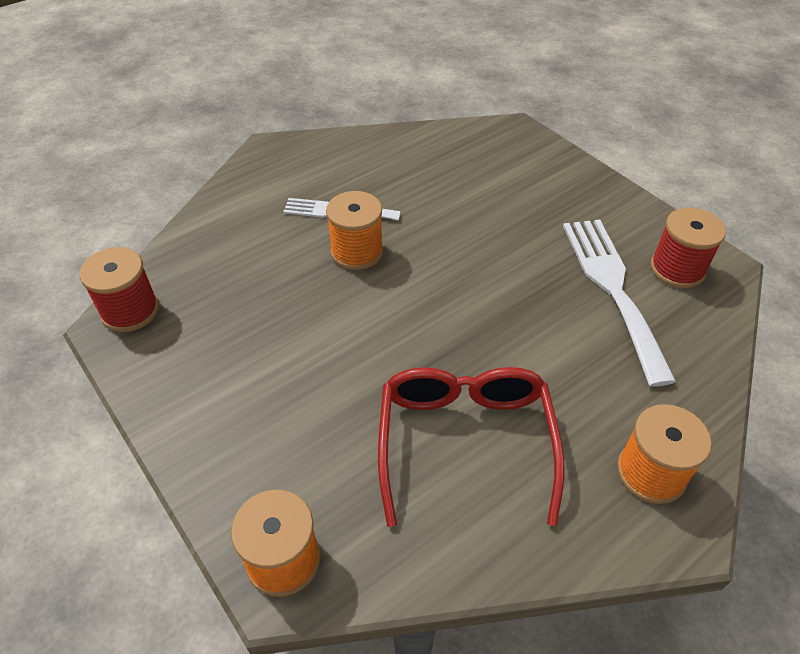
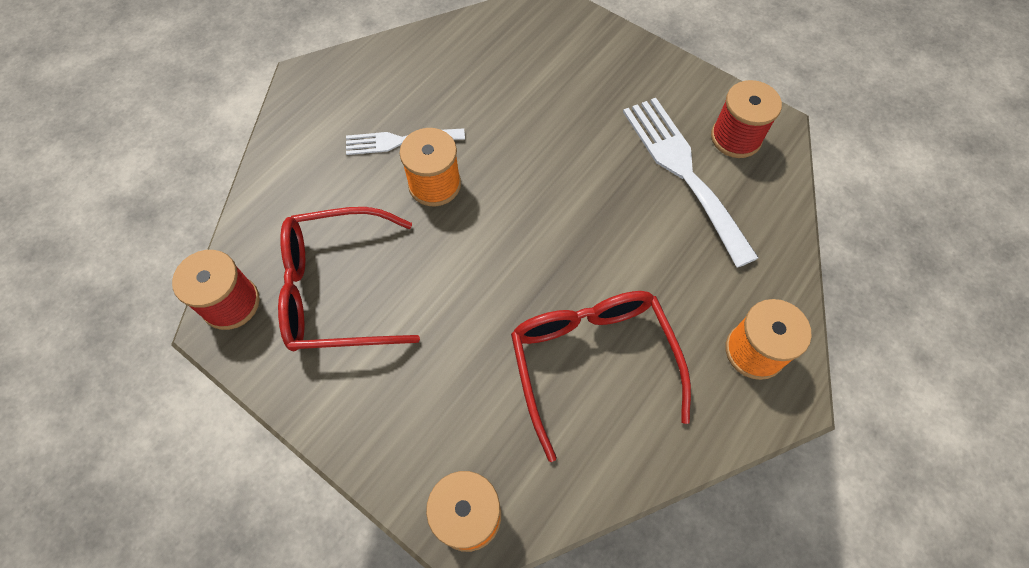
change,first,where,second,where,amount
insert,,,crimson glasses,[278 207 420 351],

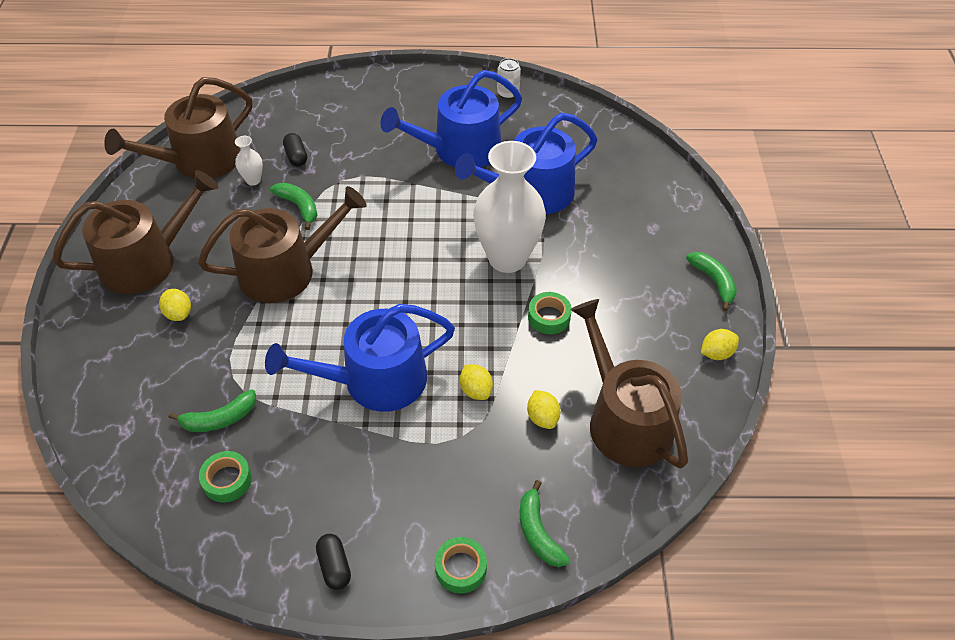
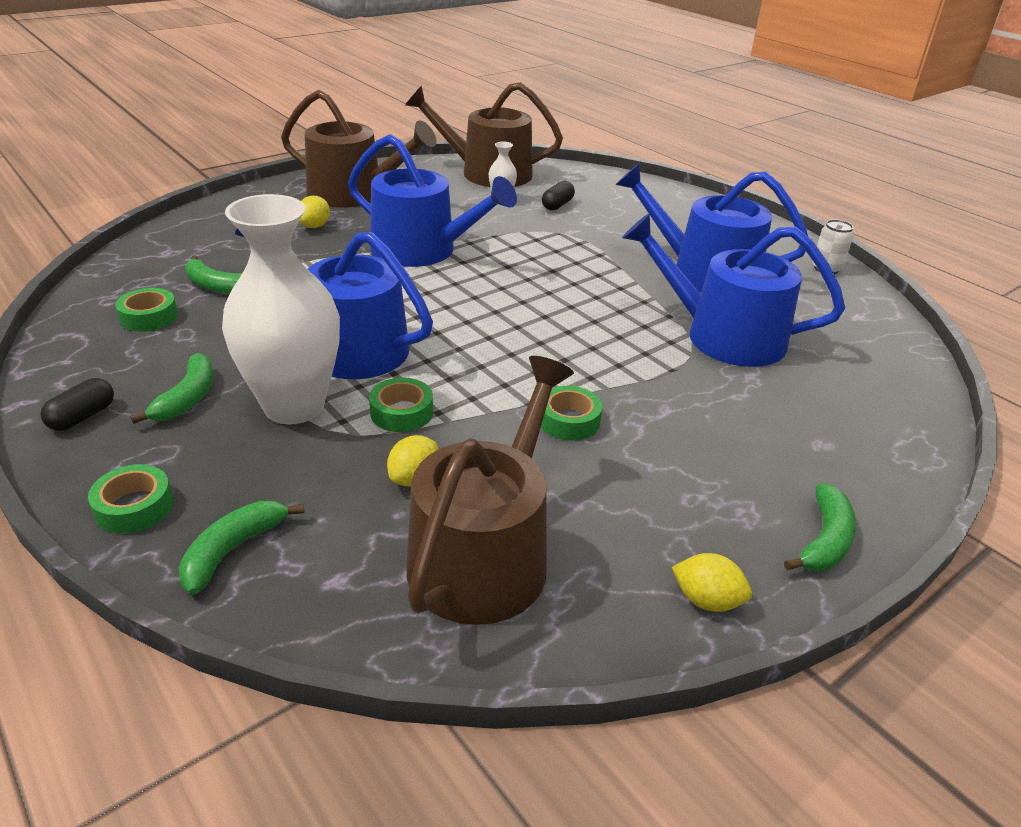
change,first,where,second,where,amount
move,green banana,[270 183 318 230],,[130 353 214 424],
move,white tall vase,[473 141 546 273],,[222 194 340 424],
recolor,brown sprinkling can,[198 186 367 303],cobalt sprinkling can,[348 134 517 267],
replace,golden lemon,[460 364 493 400],green sticky tape,[369 378 433 432],

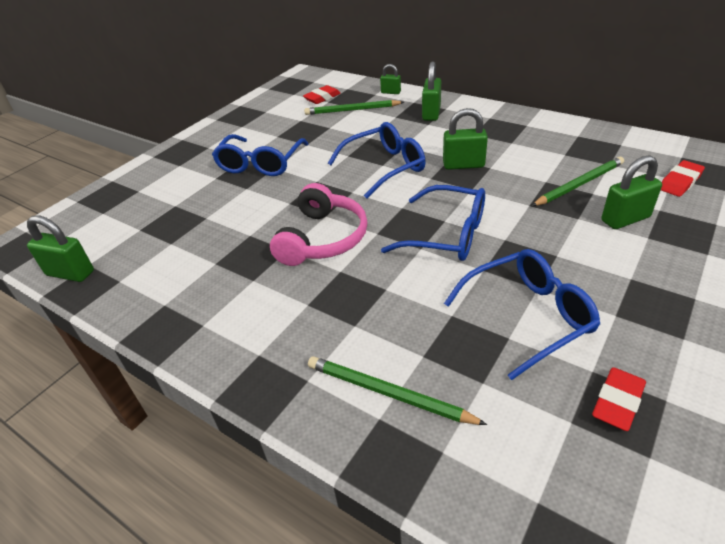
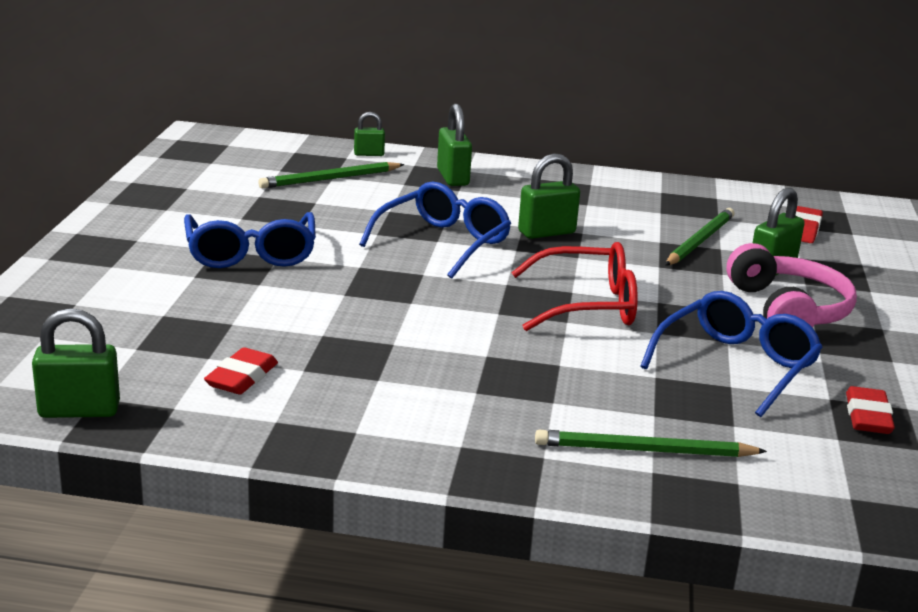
change,first,where,second,where,amount
move,crimson pencil eraser,[303 85 341 104],,[204 347 278 394],
recolor,cobalt glasses,[381 185 485 261],crimson glasses,[511 242 638 331],
move,pink over-ear headphones,[270 183 367 266],,[726 243 857 328],

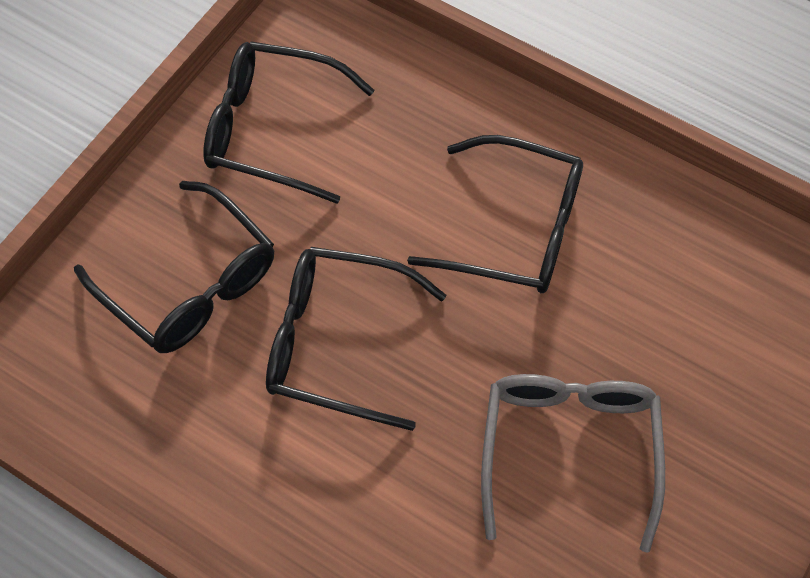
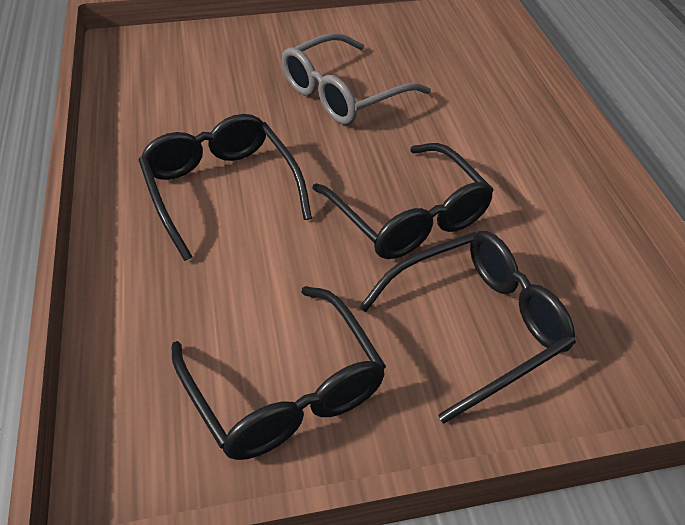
change,first,where,second,where,amount
rotate,jet-black glasses,[74 181 274 353],,[359 231 576 423],60 degrees clockwise

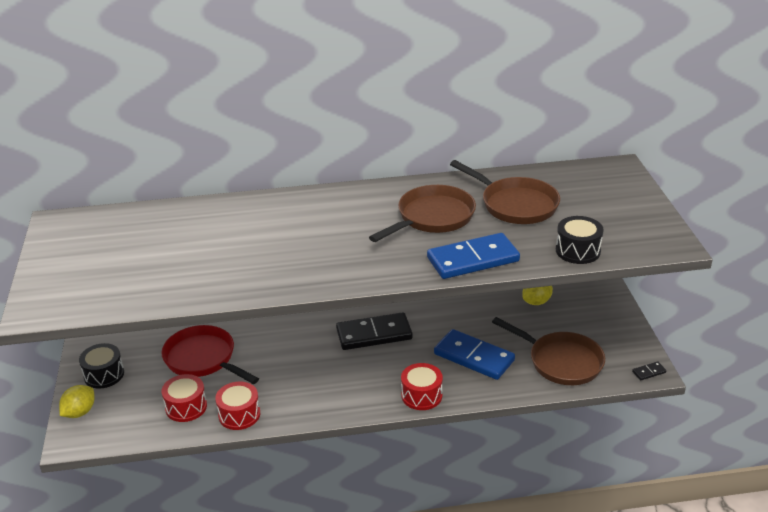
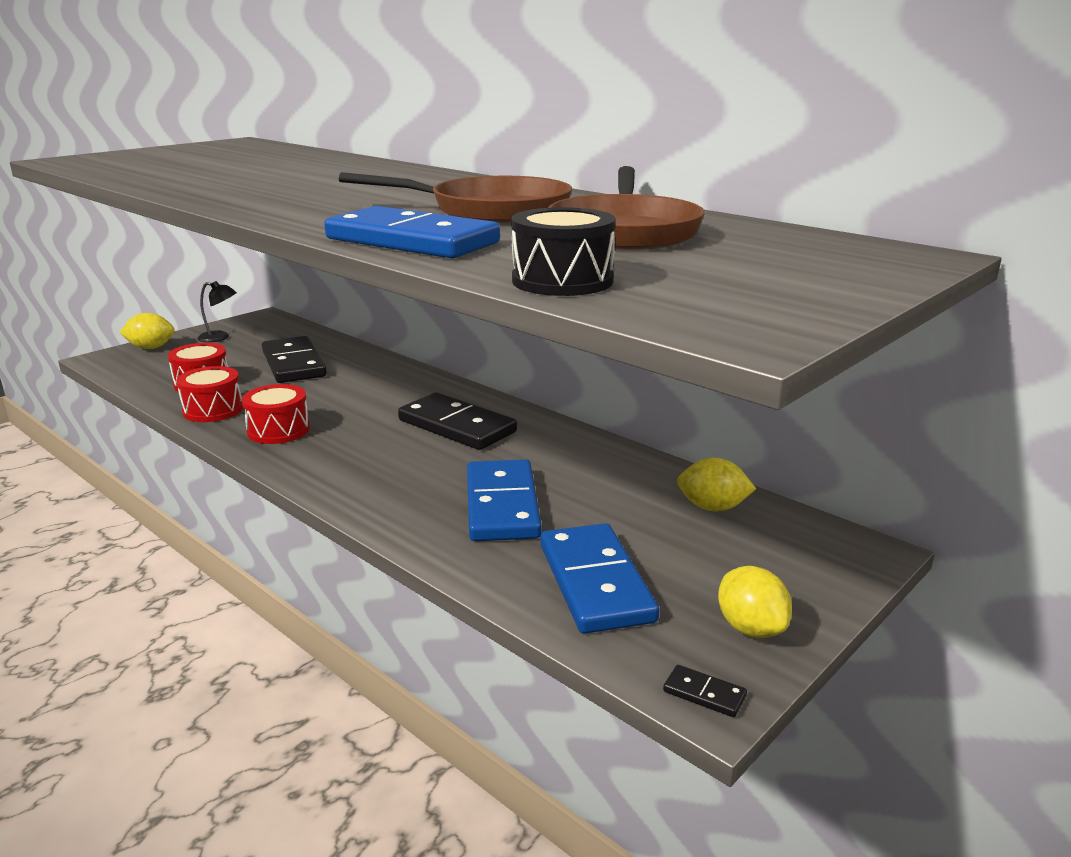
change,first,where,second,where,amount
replace,jet-black toy drum,[79 343 124 389],jet-black lamp,[198 281 237 342],
move,crimson toy drum,[401 363 443 410],,[242 384 310 444],
replace,crimson pan,[161 325 259 384],jet-black domino piece,[262 336 327 383],
replace,brown pan,[492 317 605 385],cobalt domino piece,[540 523 659 634],
insert,,,golden lemon,[718 566 792 638],

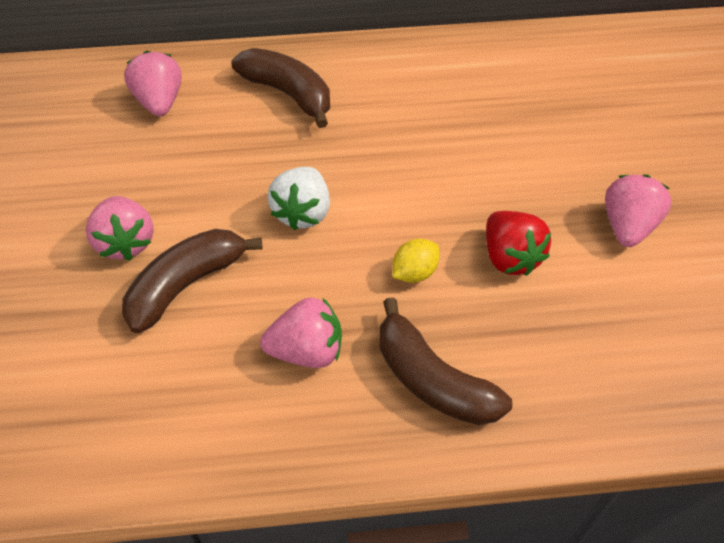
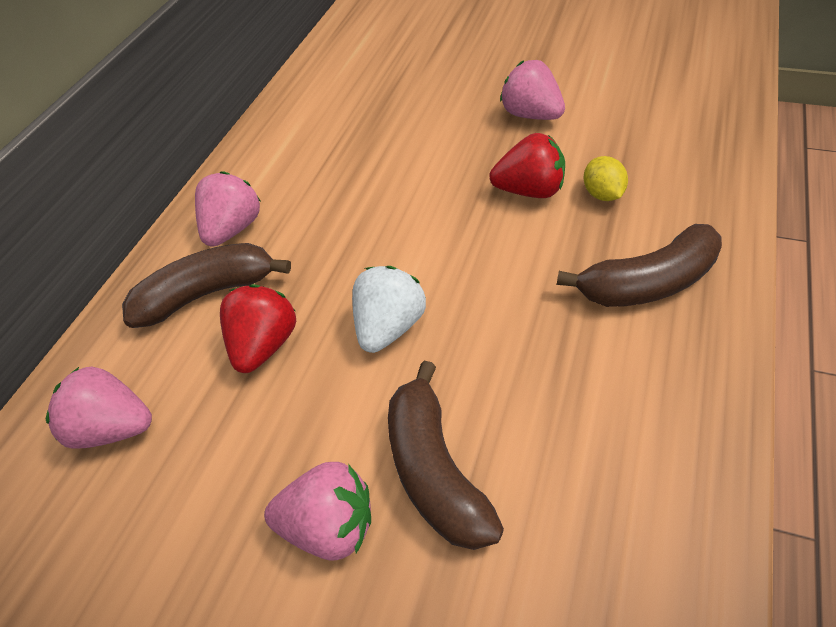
change,first,where,second,where,amount
move,pink strawberry,[260 297 342 368],,[195 171 260 247],
insert,,,crimson strawberry,[220 284 296 373],
rotate,white strawberry,[268 167 330 230],,[352 266 426 353],105 degrees counterclockwise
move,golden lemon,[393 239 440 283],,[584 156 628 201],

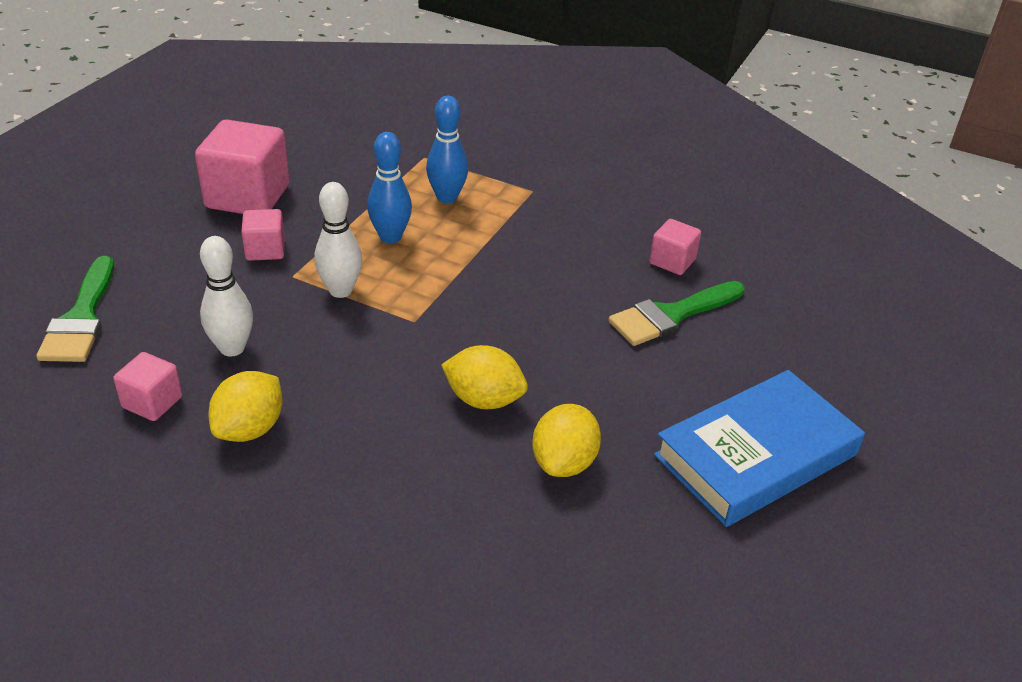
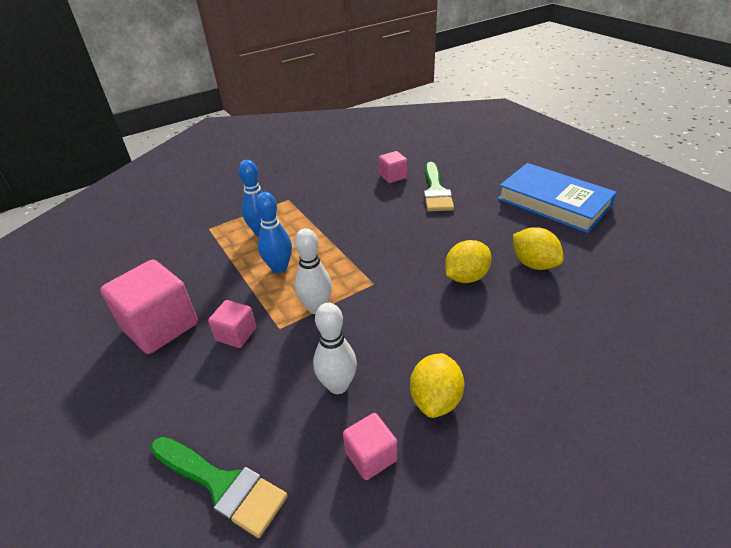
change,first,where,second,where,amount
rotate,golden lemon,[208 371 283 442],,[410 353 464 418],45 degrees clockwise
rotate,cobalt book,[654 370 865 527],,[498 163 617 233],45 degrees counterclockwise

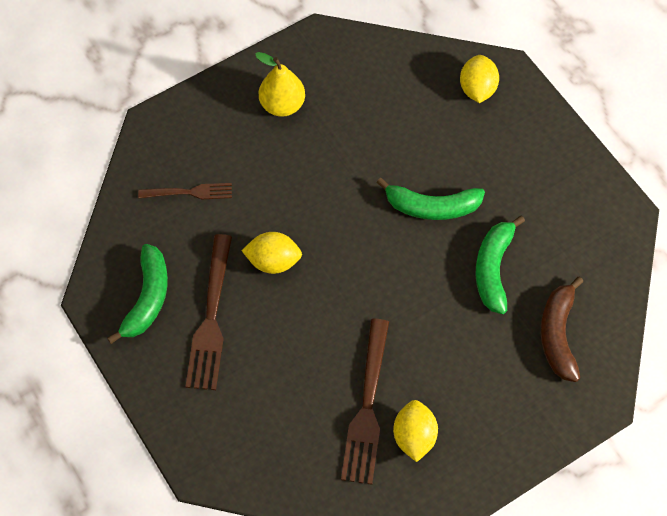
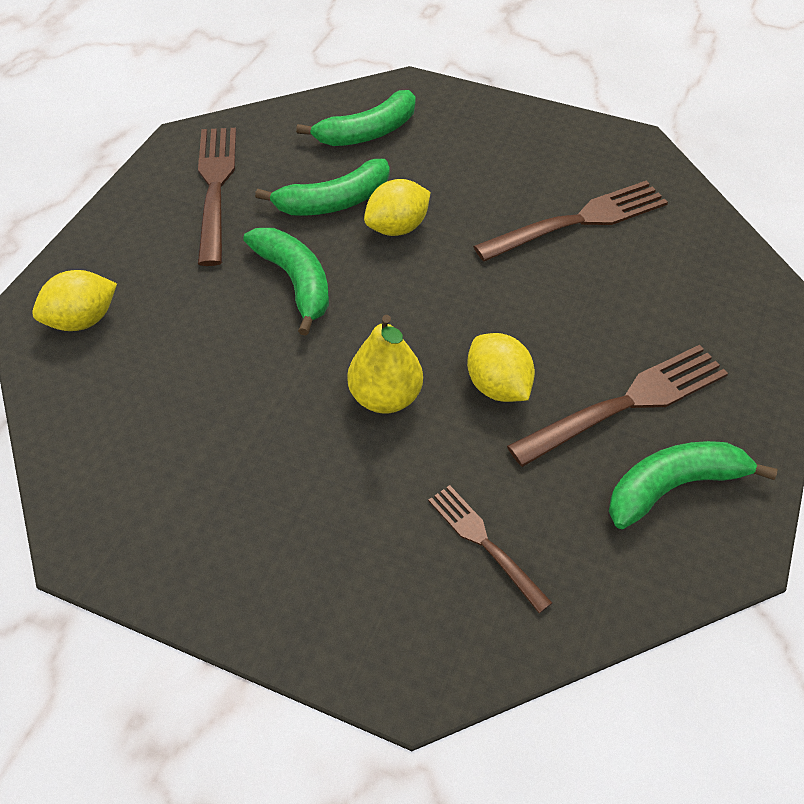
change,first,where,second,where,amount
insert,,,brown table fork,[198 128 236 266],
recolor,brown banana,[541 276 583 382],green banana,[296 90 415 146],
move,golden pear,[255 52 305 117],,[347 315 423 413],
move,golden lemon,[393 400 438 462],,[364 179 431 236],

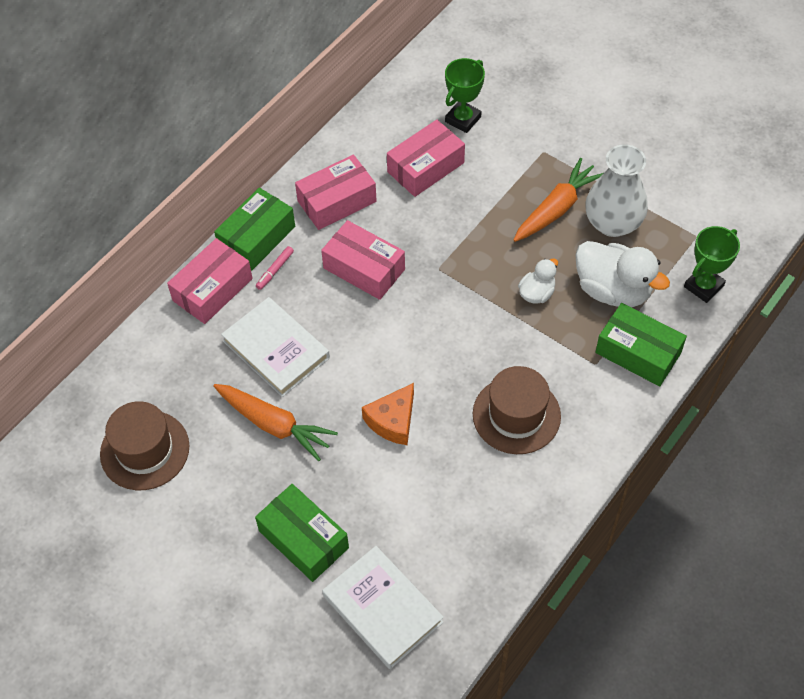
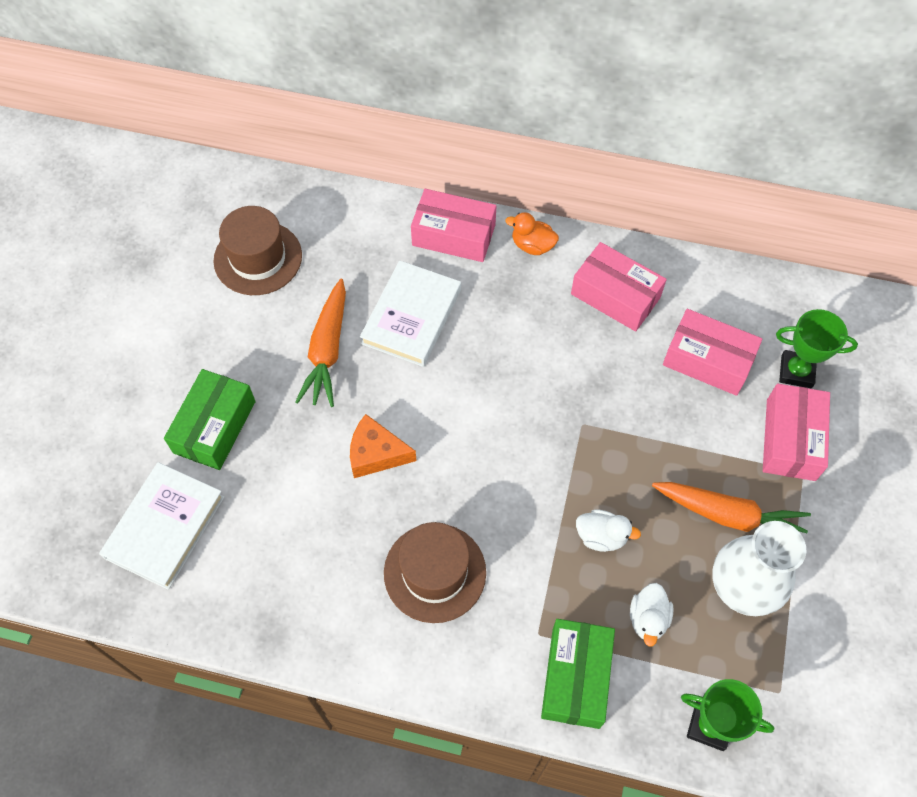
change,first,where,second,where,amount
replace,green box,[214 188 295 271],orange rubber duck,[505 212 559 255],
resize,white rubber duck,[575 241 670 307],,[630 583 674 647],x0.53
move,pink box,[321 220 405 300],,[763 383 830 481],
delete,pink marker pen,[256 246 294 290],,,

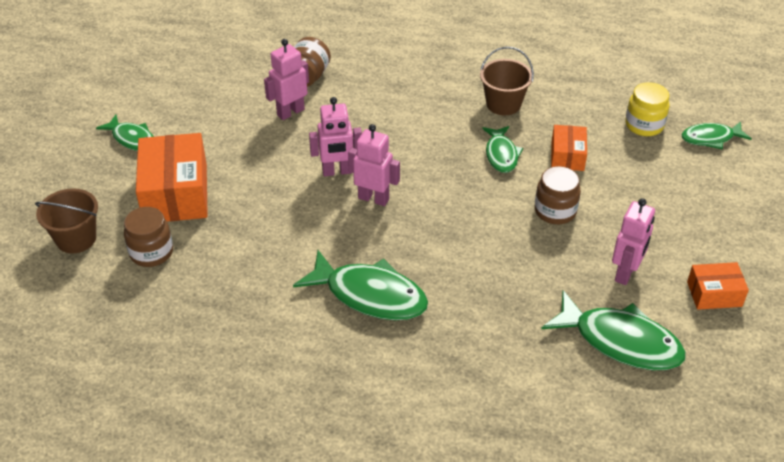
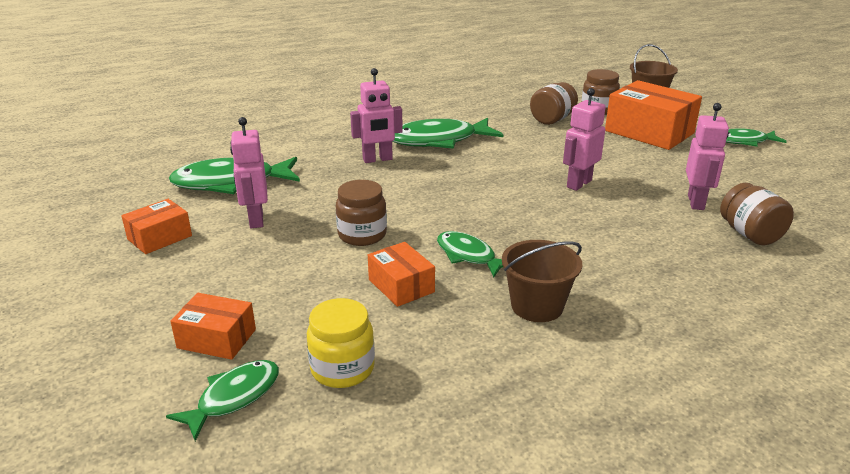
change,first,where,second,where,amount
insert,,,orange box,[170 293 256 360],
move,pink toy robot,[348 124 400 206],,[350 68 403 163],
insert,,,brown jam jar,[530 82 578 125],

